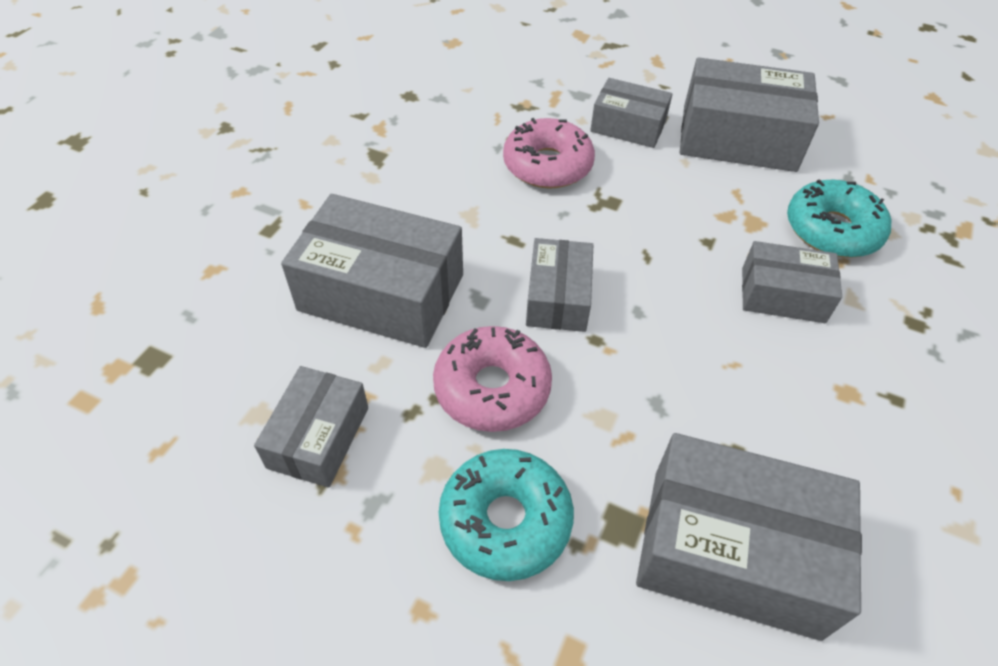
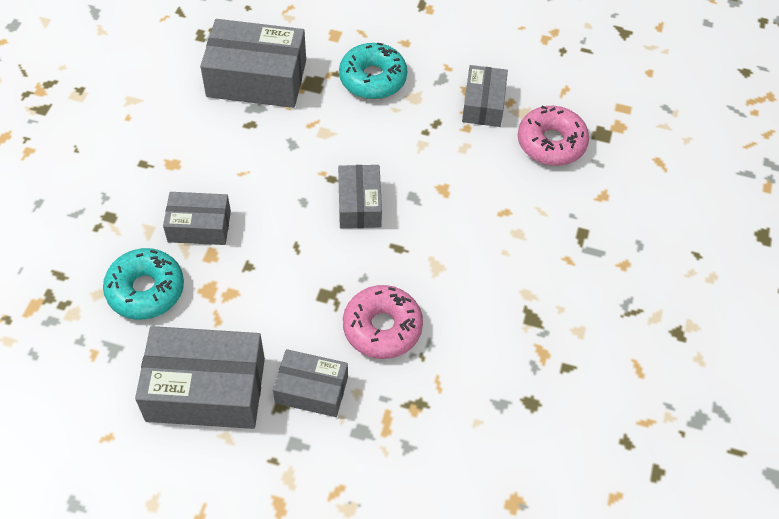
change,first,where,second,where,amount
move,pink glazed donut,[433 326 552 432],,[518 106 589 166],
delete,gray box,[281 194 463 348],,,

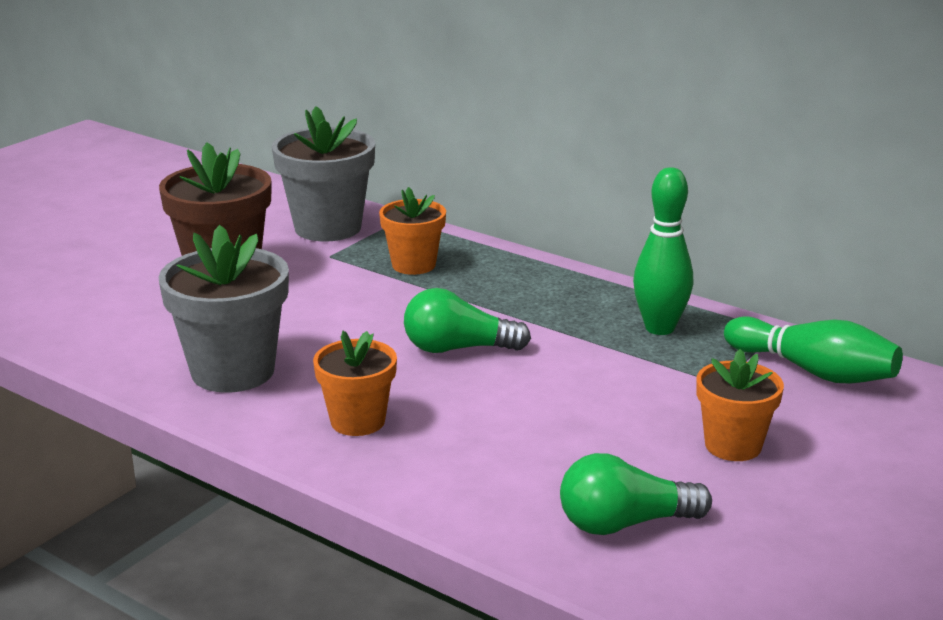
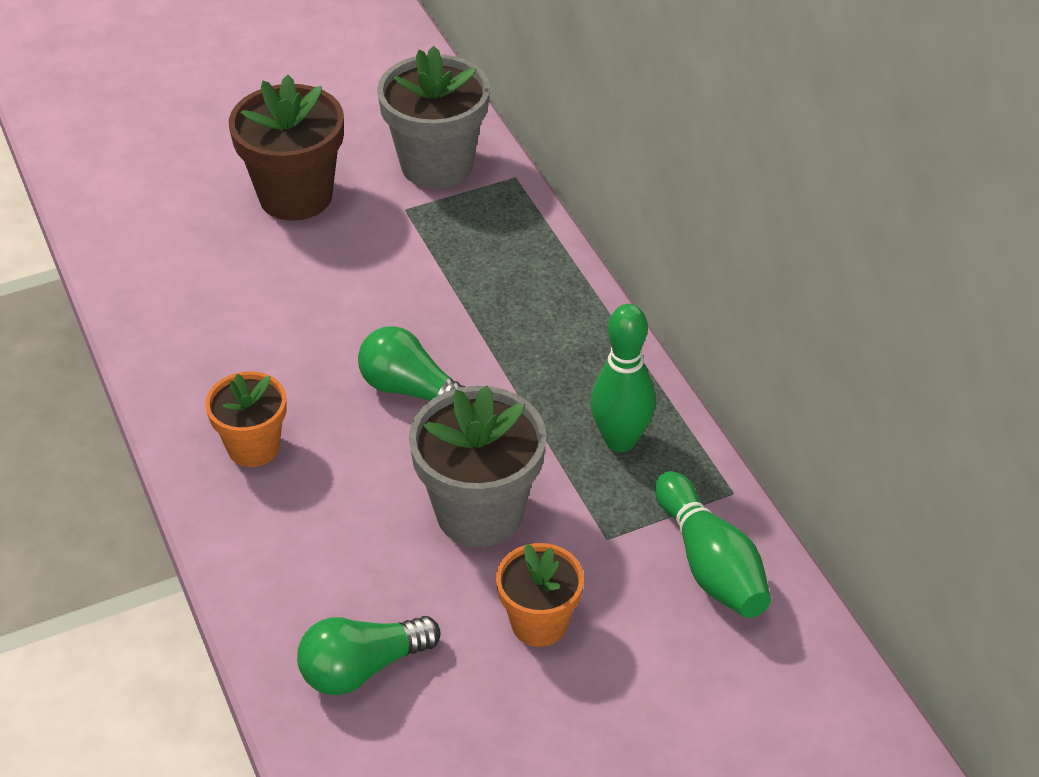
change,first,where,second,where,amount
rotate,green bulb,[560 453 712 535],,[297 616 441 695],45 degrees counterclockwise
move,gray flower pot,[158 225 289 393],,[409 386 546 547],
delete,orange flower pot,[379 187 446 275],,,

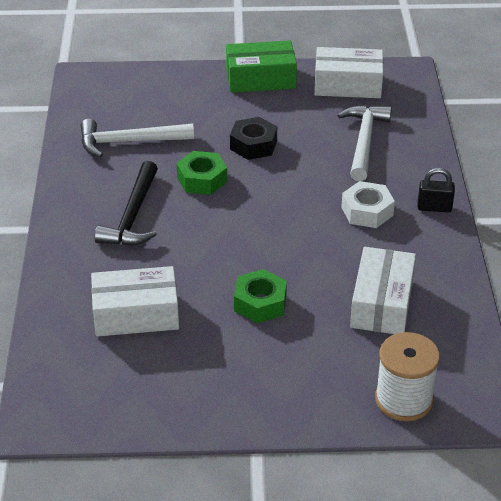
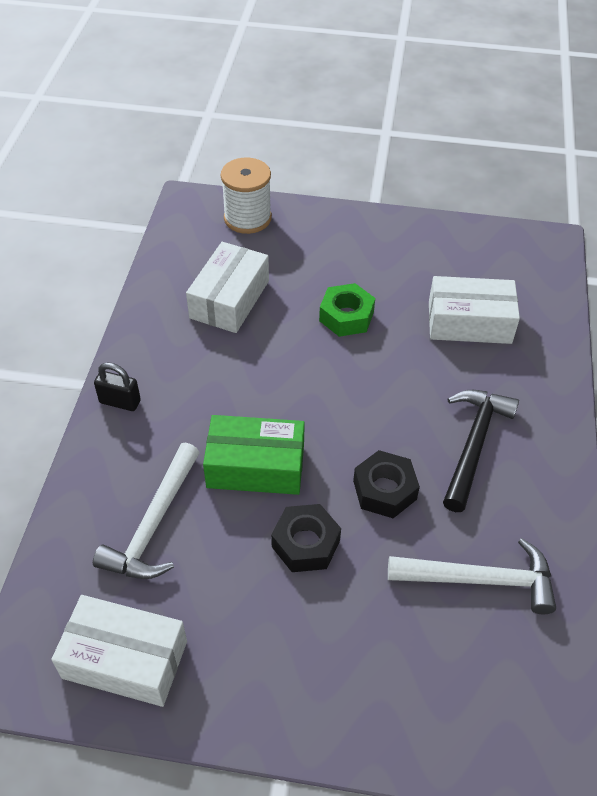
change,first,where,second,where,amount
move,green box,[226 40 297 93],,[203 415 305 495],
recolor,green hexagon nut,[176 151 227 195],jet-black hexagon nut,[353 450 420 518],
delete,white hexagon nut,[341 181 395 228],,,

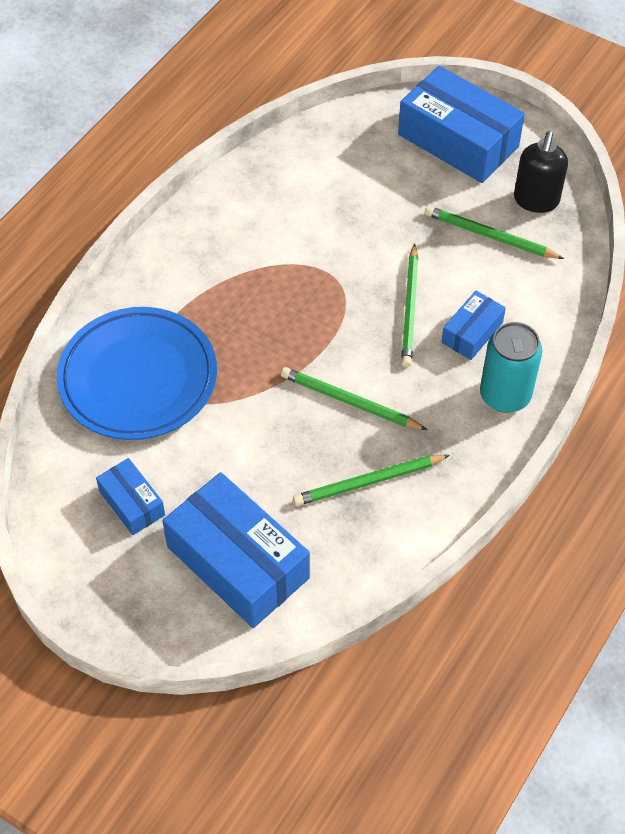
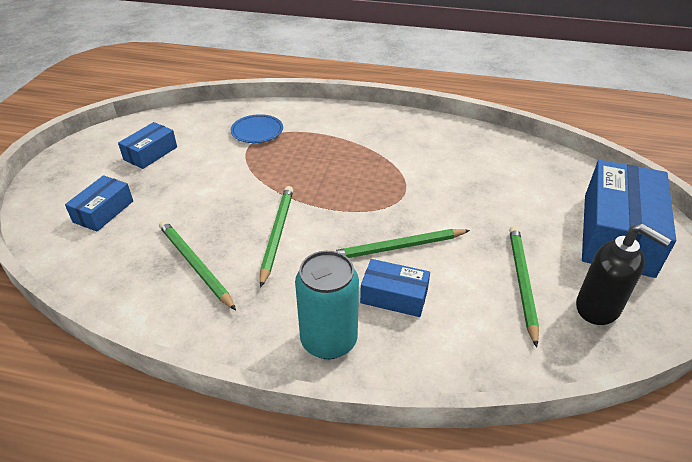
change,first,where,second,where,amount
resize,cobalt box,[162 472 310 628],,[65 175 133 232],x0.51
resize,cobalt flat dish,[57 307 217 440],,[231 114 283 143],x0.45
rotate,jet-black soap pump,[514 131 568 213],,[576 223 672 325],135 degrees counterclockwise

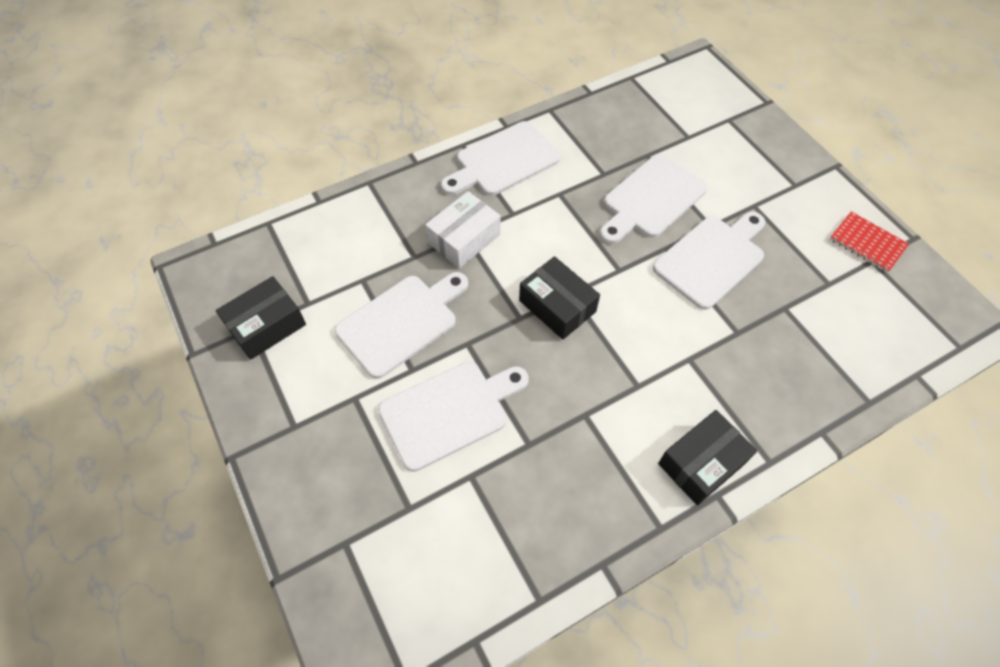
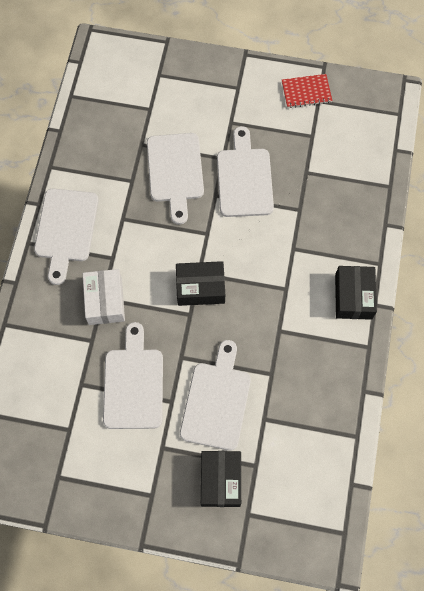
change,first,where,second,where,amount
move,jet-black box,[216 276 306 360],,[201 451 241 507],

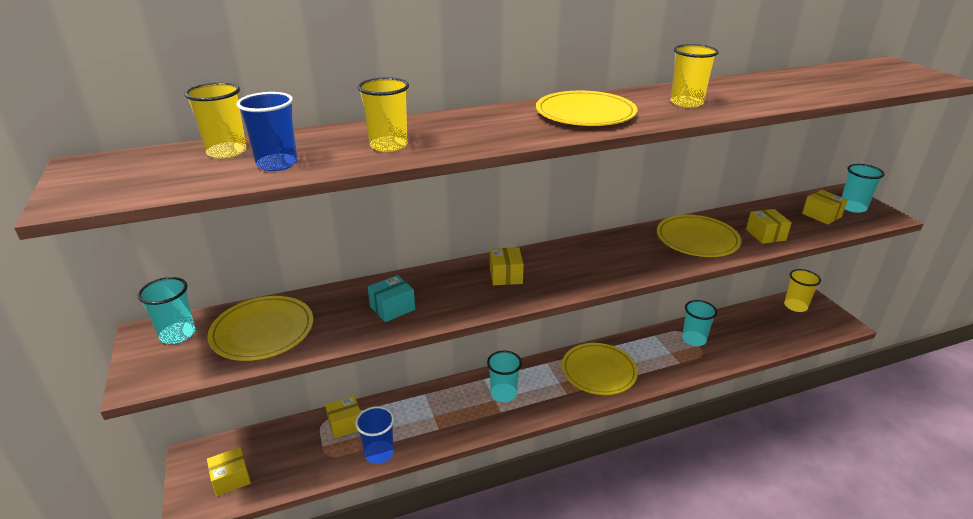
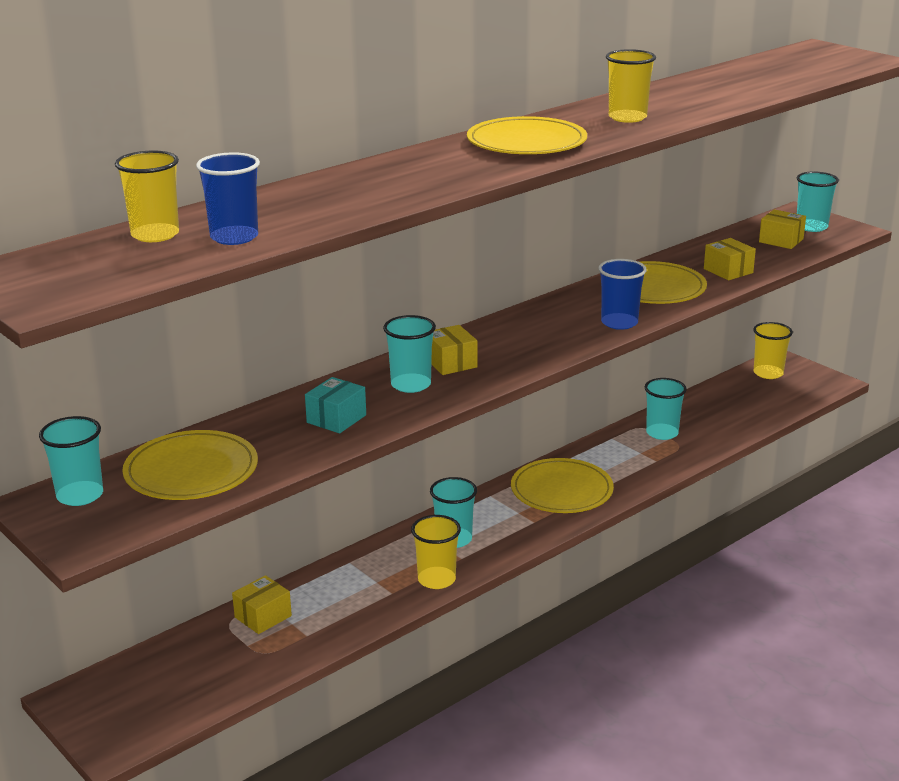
change,first,where,second,where,amount
insert,,,teal beaker,[383 315 436 393],
move,golden beaker,[358 77 409 152],,[411 515 461 589],
move,cobalt beaker,[355 406 394 464],,[598 259 647 330],
delete,golden box,[207 447 251 496],,,

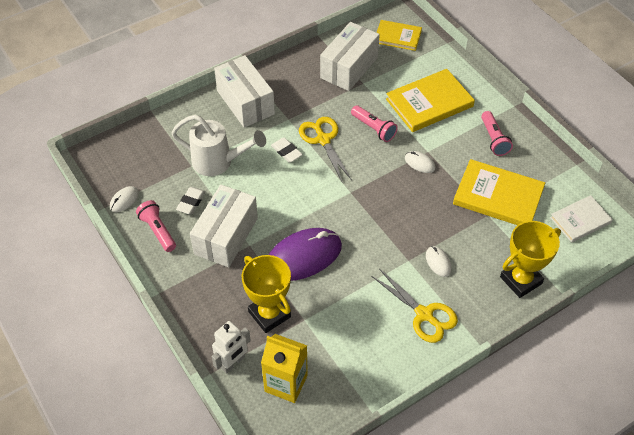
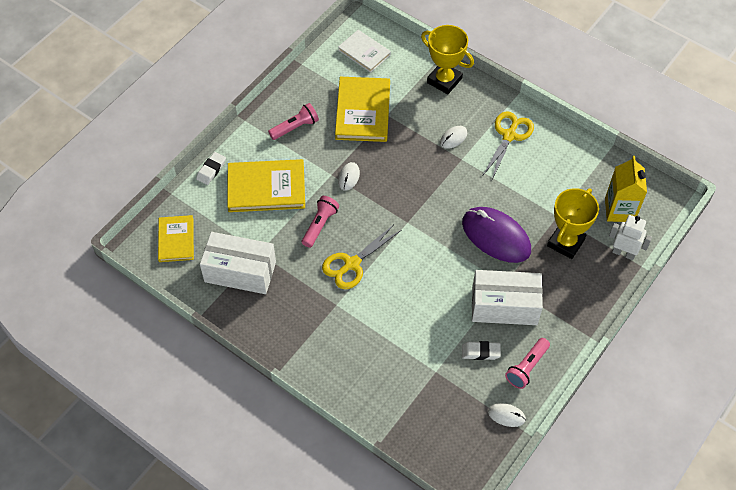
change,first,where,second,where,amount
move,white pencil eraser,[271 138 303 163],,[196 152 226 185],
rotate,golden book,[386 69 475 132],,[227 159 305 212],45 degrees counterclockwise
delete,white sprinkling can,[172 115 266 176],,,
delete,white box,[214 55 275 128],,,

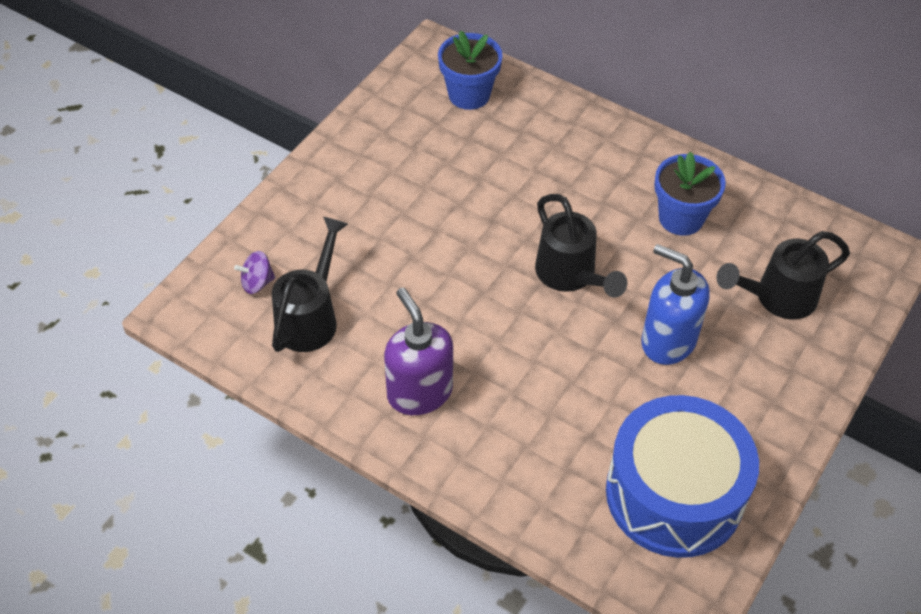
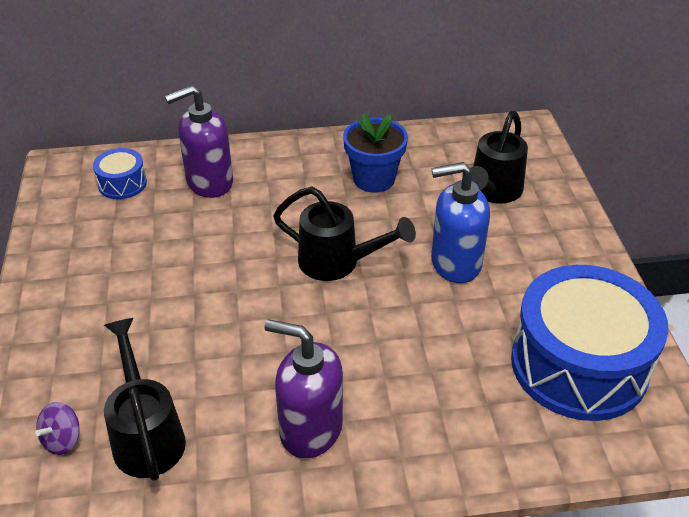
change,first,where,second,where,amount
replace,cobalt flower pot,[438 30 503 110],cobalt toy drum,[93 148 147 199],
insert,,,royal purple soap pump,[165 85 233 198],

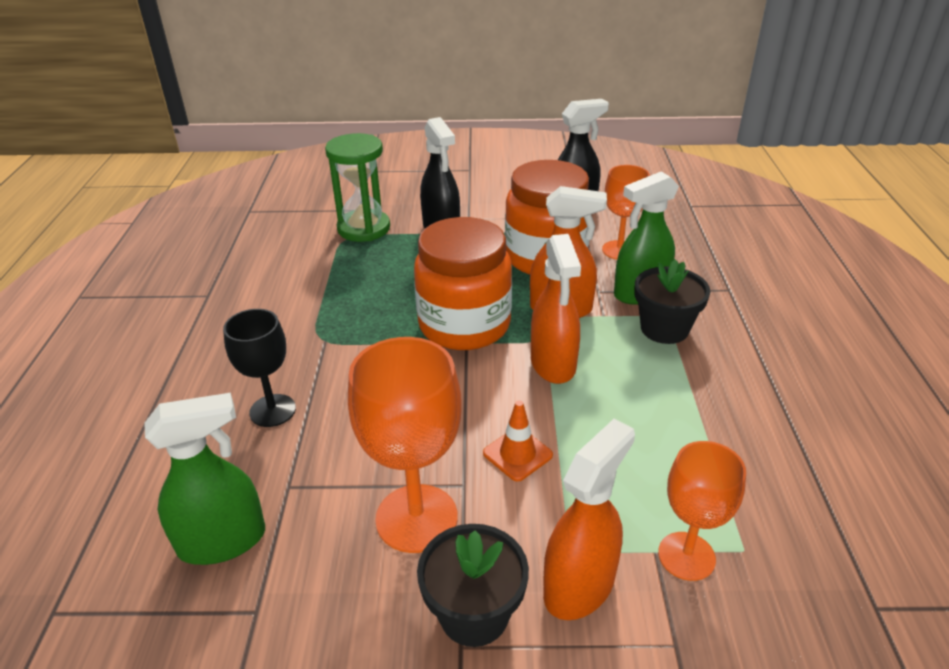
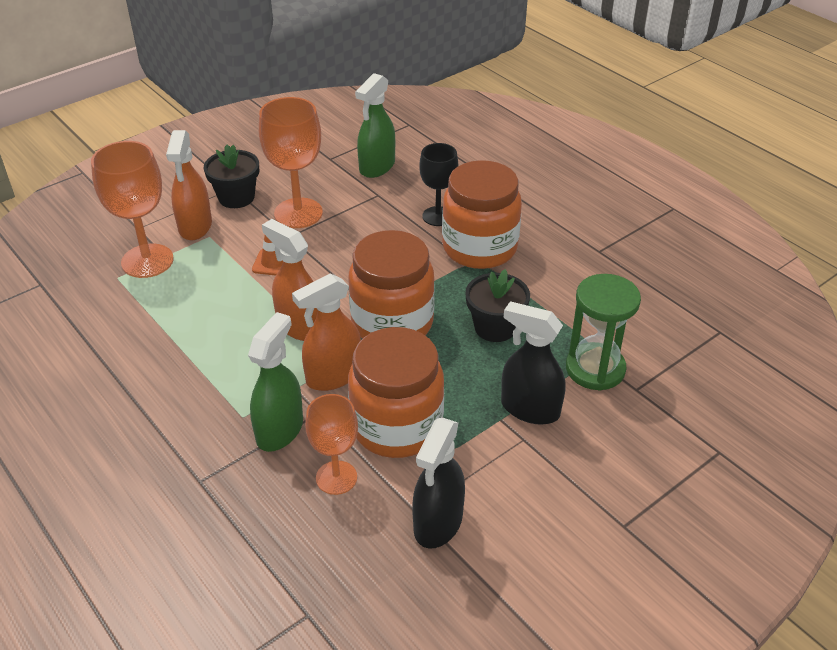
change,first,where,second,where,amount
resize,orange chalice,[658 441 746 581],,[91 141 174 278],x1.55
insert,,,orange jam jar,[442 160 522 269],
move,jet-black flower pot,[634 259 710 344],,[465 269 530 342],

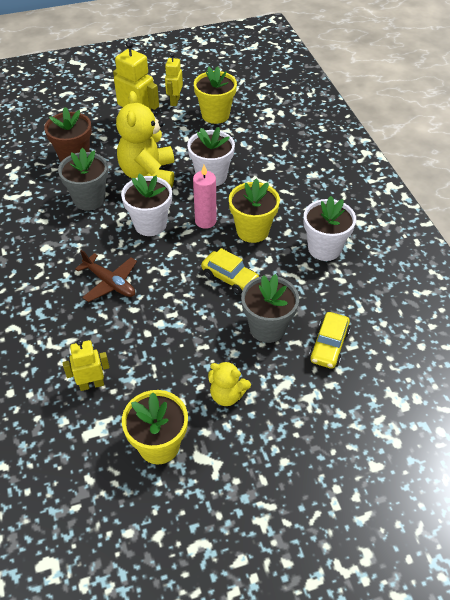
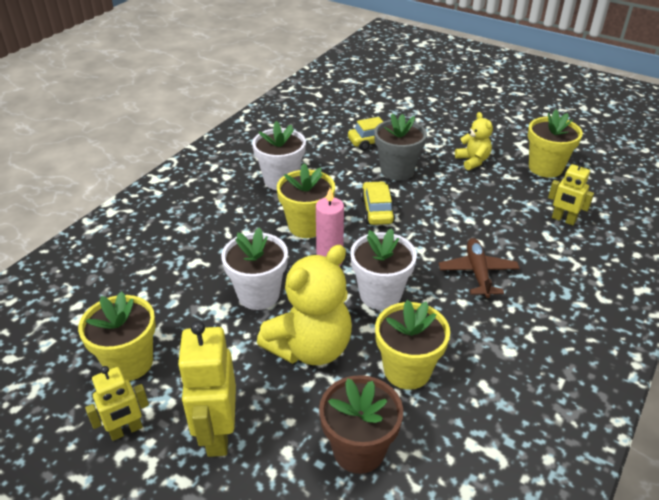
change,first,where,second,where,amount
recolor,gray flower pot,[58 148 108 211],golden flower pot,[375 300 450 390],

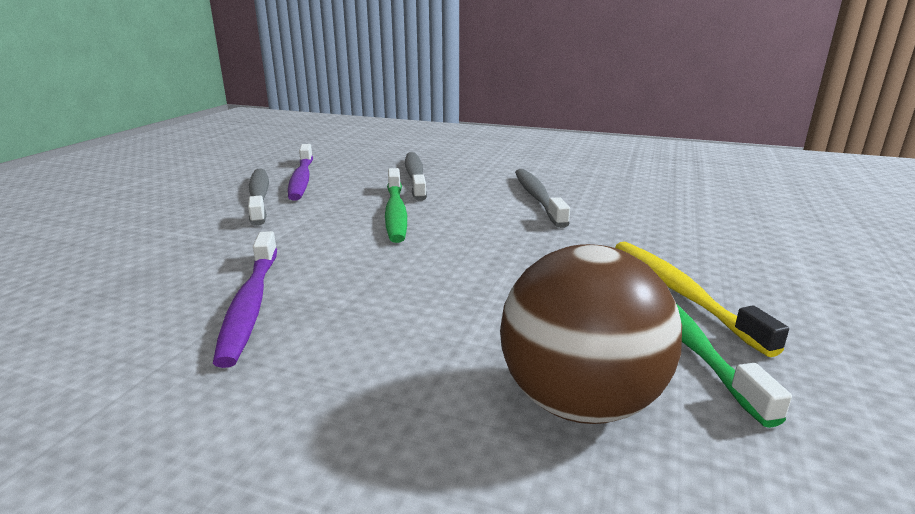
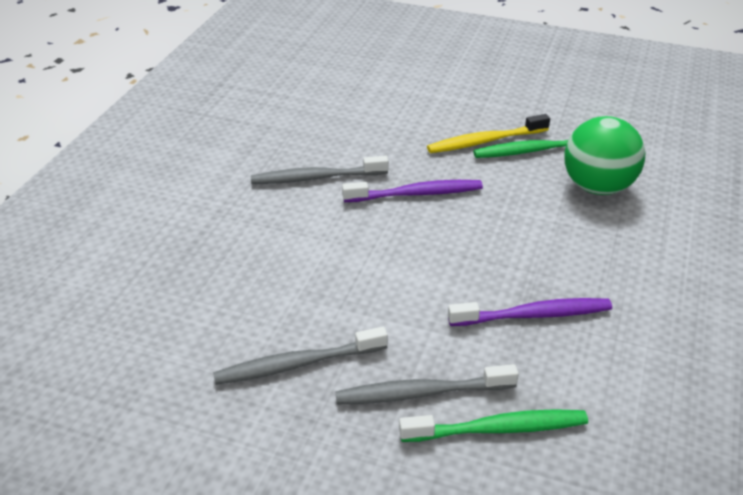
change,first,where,second,where,amount
move,gray dental brush,[405 152 427 201],,[335 364 519 404],
move,royal purple dental brush,[288 144 313 201],,[342 180 483 202],
move,green dental brush,[385 168 407 243],,[399 409 588 442],
recolor,brown ball,[500 244 682 424],green ball,[565 116 645 195],

